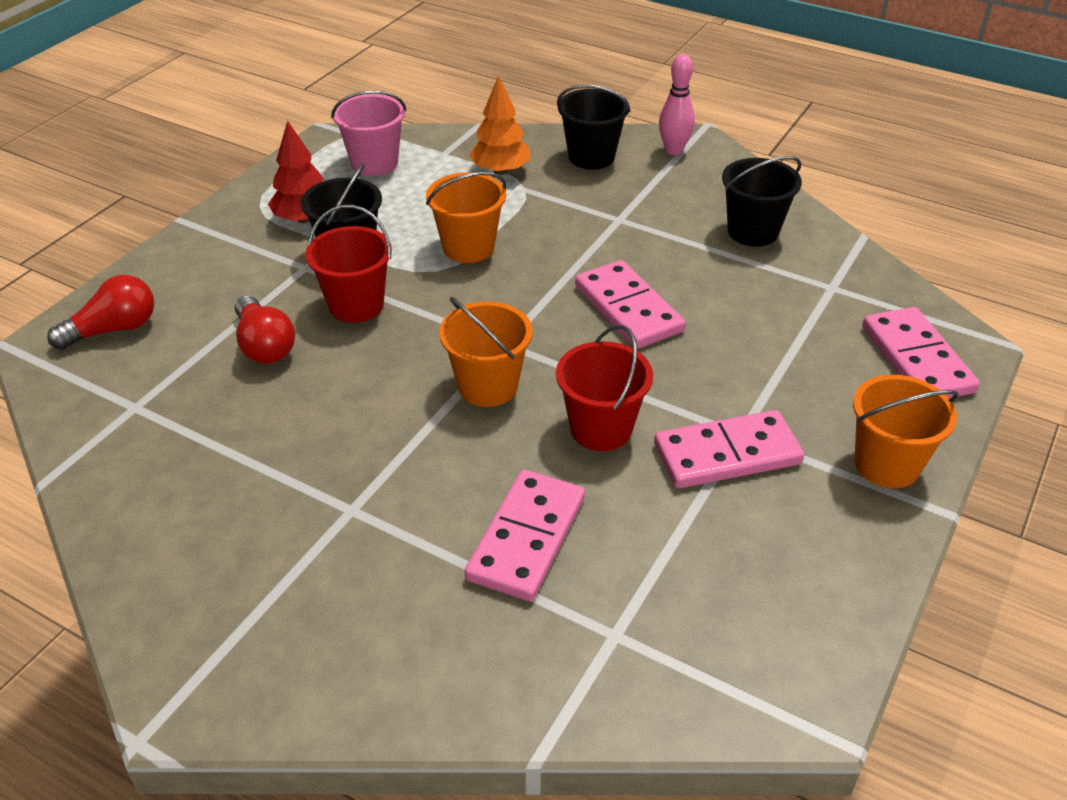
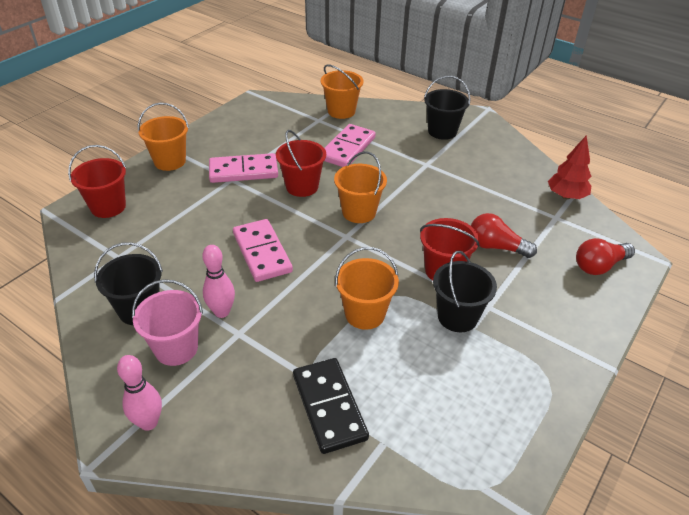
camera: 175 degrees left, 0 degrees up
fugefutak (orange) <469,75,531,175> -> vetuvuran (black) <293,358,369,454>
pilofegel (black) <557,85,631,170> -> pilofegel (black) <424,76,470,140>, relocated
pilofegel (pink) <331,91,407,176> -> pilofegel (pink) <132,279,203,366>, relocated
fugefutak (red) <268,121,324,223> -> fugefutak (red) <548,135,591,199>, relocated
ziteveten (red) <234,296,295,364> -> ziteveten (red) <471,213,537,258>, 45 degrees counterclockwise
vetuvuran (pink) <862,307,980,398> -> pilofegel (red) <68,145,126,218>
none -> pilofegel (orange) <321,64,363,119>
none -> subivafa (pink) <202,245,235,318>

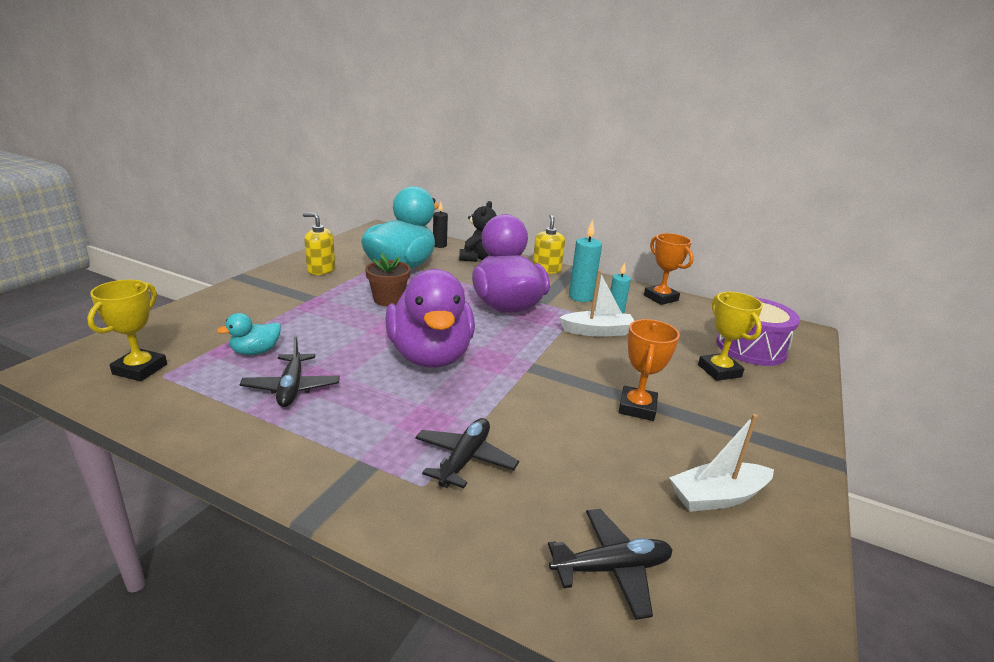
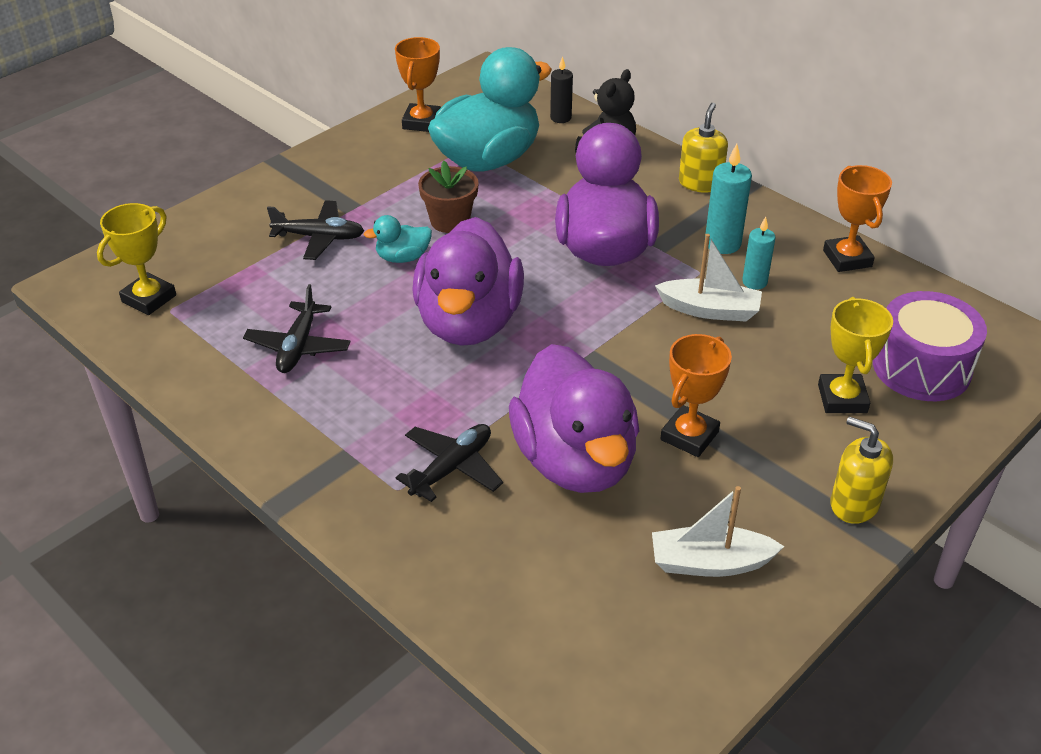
camera: 20 degrees right, 15 degrees up
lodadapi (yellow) <303,213,335,275> -> lodadapi (yellow) <830,417,893,524>, relocated
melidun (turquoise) <217,313,281,355> -> melidun (turquoise) <364,215,432,263>, relocated
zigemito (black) <548,509,673,620> -> zigemito (black) <267,200,364,260>, relocated
none -> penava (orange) <395,37,441,132>
none -> melidun (purple) <509,344,639,493>

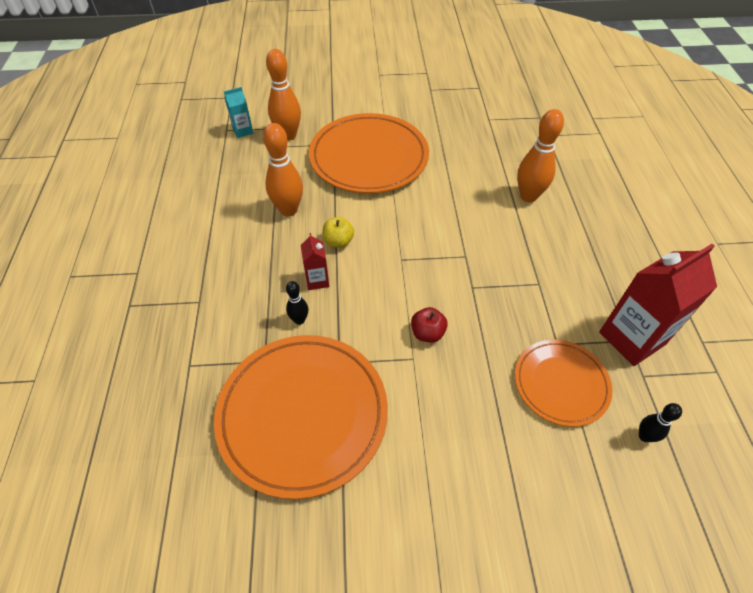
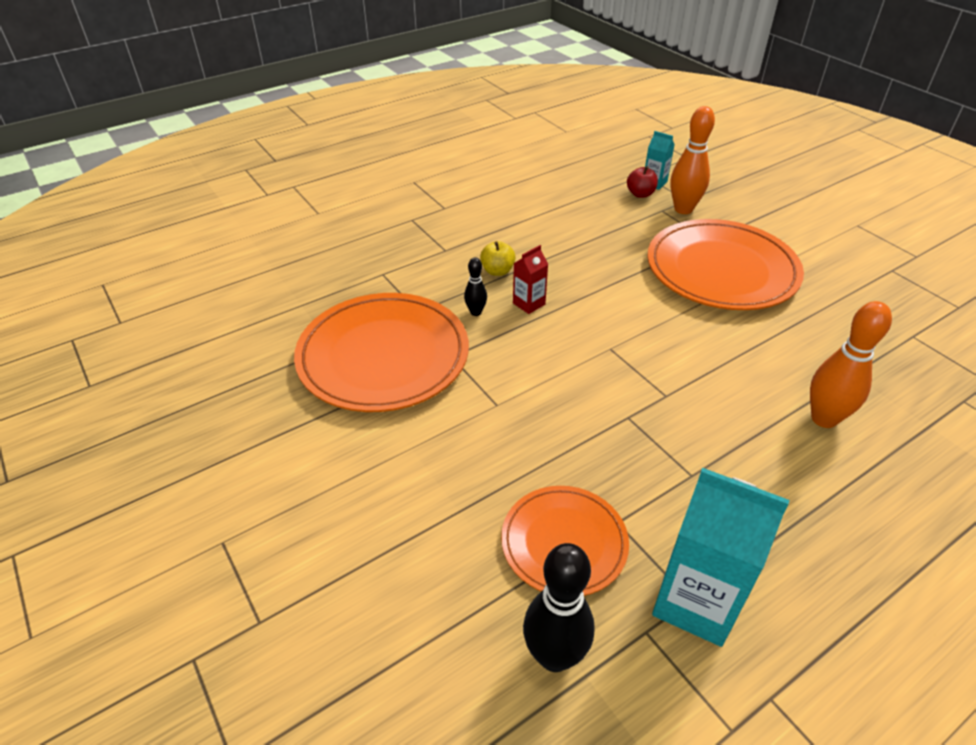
camera: 60 degrees right, 10 degrees down
subivafa (orange) <263,123,303,216> -> none
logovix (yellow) <323,217,354,248> -> logovix (yellow) <480,241,516,276>, relocated
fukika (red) <599,244,717,366> -> fukika (turquoise) <652,468,790,647>
logovix (red) <411,307,448,342> -> logovix (red) <627,166,658,198>, relocated
subivafa (black) <639,403,682,442> -> subivafa (black) <523,543,595,672>, x1.91

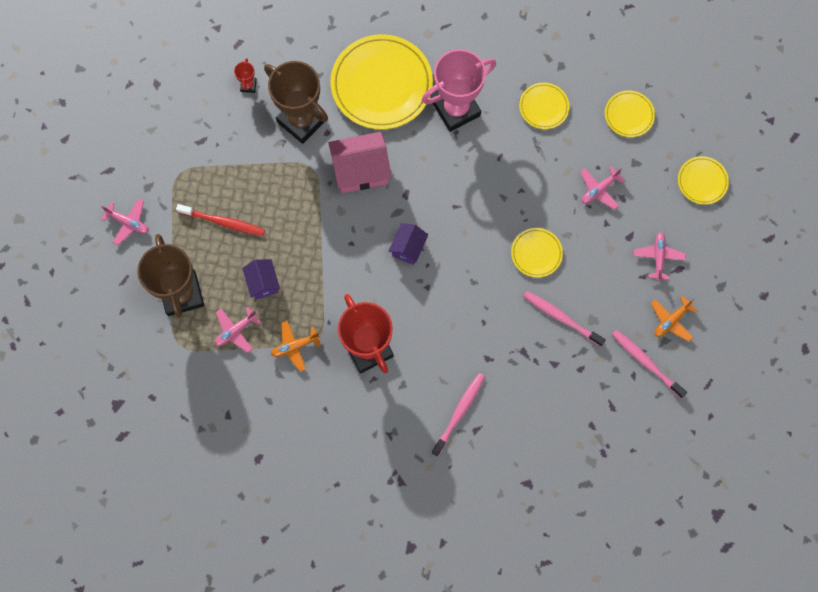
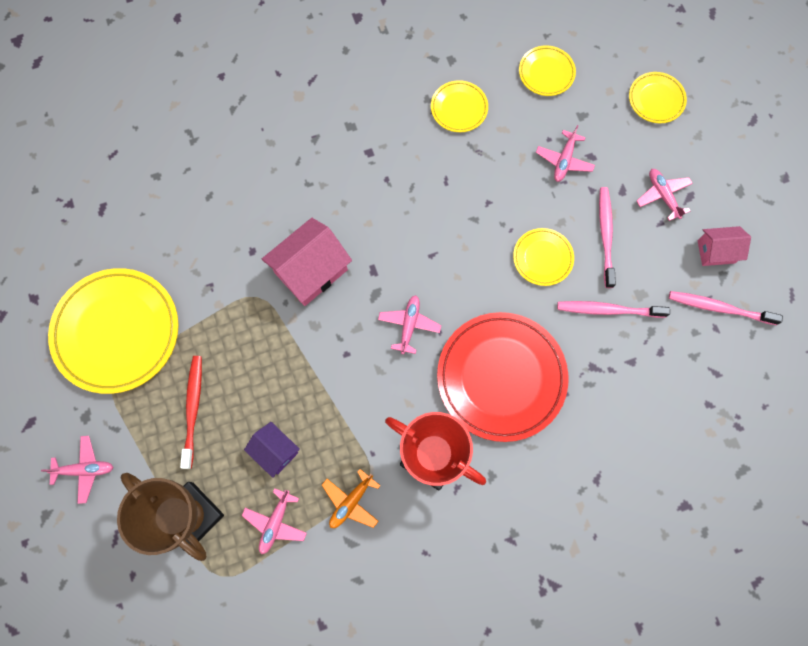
camera: 30 degrees left, 0 degrees up
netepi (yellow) <330,34,433,130> -> netepi (yellow) <48,268,179,394>, relocated
penava (pink) <422,49,496,132> -> none
penava (red) <234,58,257,93> -> none
penava (brown) <264,61,328,144> -> none
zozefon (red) <176,204,265,236> -> zozefon (red) <180,356,202,469>, 75 degrees counterclockwise
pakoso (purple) <388,223,428,265> -> zigemito (pink) <378,295,441,354>
zigemito (orange) <651,296,698,342> -> pakoso (pink) <697,226,751,266>
zozefon (pink) <432,373,485,456> -> zozefon (pink) <599,187,616,288>, relocated
none -> netepi (red) <437,312,569,442>

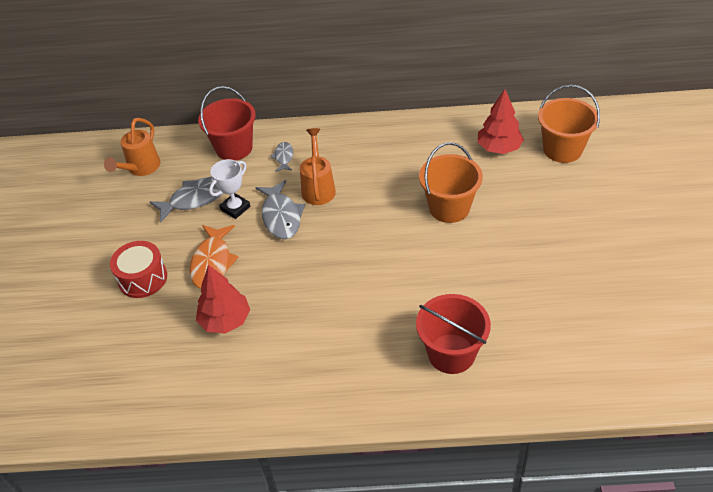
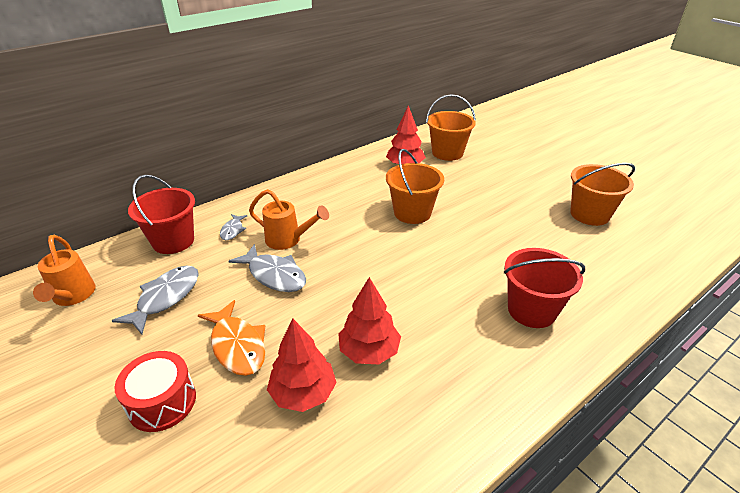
camera: 40 degrees left, 10 degrees down
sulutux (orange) <300,128,336,205> -> sulutux (orange) <249,189,329,250>, 150 degrees clockwise
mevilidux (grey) <270,142,293,172> -> mevilidux (grey) <220,214,248,240>, 135 degrees counterclockwise
penava (white) <209,159,250,219> -> none
none -> pilofegel (orange) <570,163,635,226>
none -> fugefutak (red) <338,277,401,364>

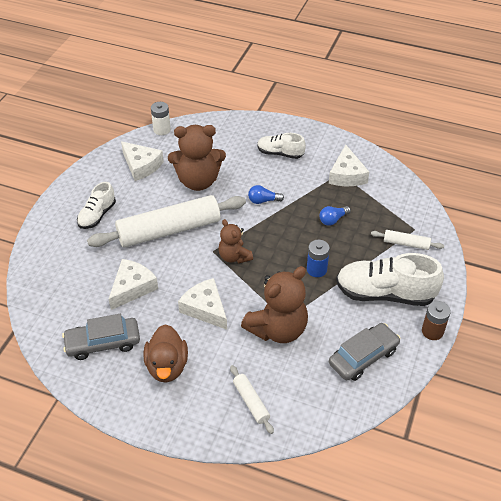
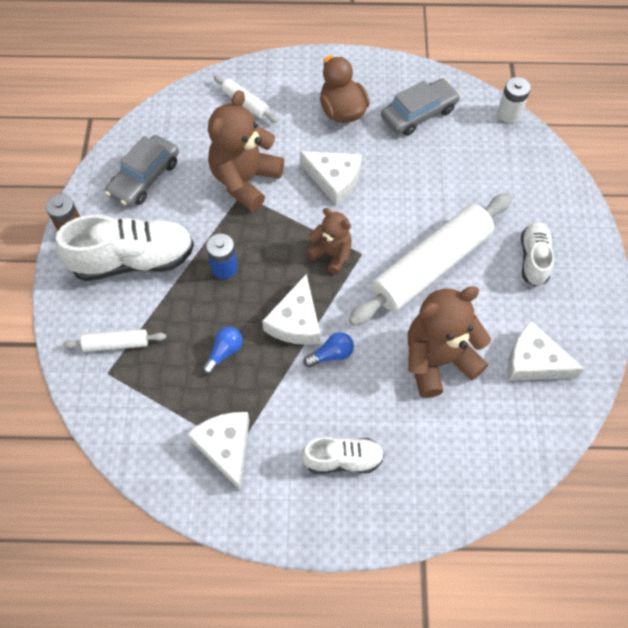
camera: 160 degrees right, 15 degrees up
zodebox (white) <151,102,171,135> -> zodebox (white) <497,77,531,123>, relocated
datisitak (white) <109,259,158,310> -> datisitak (white) <262,274,320,345>, relocated

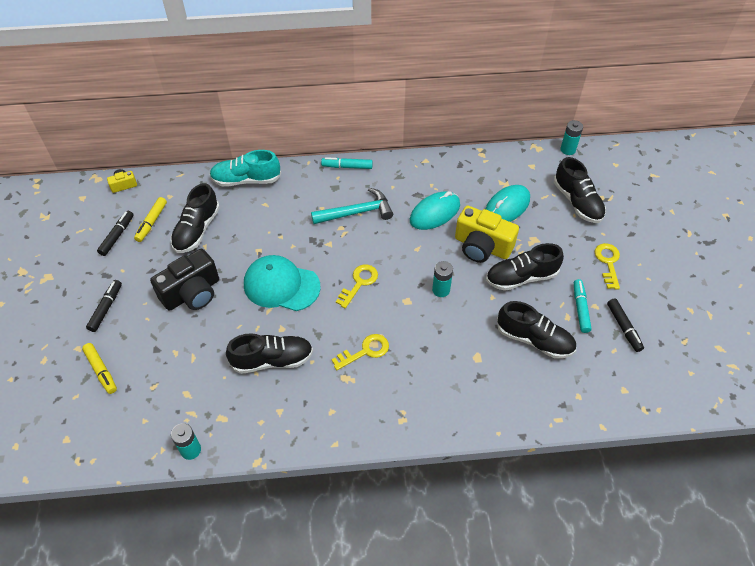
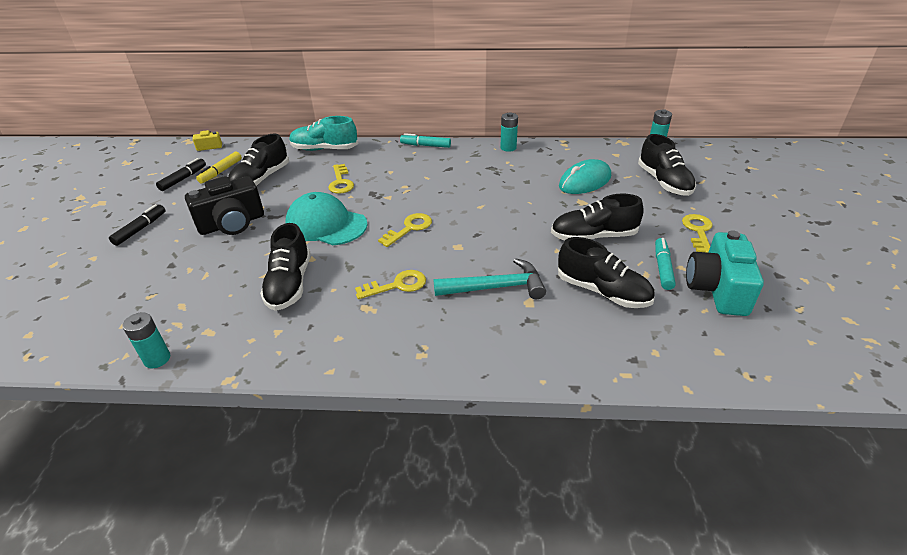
camera: 10 degrees right, 15 degrees down
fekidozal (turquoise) <311,188,393,224> -> fekidozal (turquoise) <434,258,546,299>, relocated
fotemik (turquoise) <410,191,460,230> -> none
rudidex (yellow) <455,206,519,263> -> none
zodebox (turquoise) <432,261,453,297> -> zodebox (turquoise) <500,112,518,152>, relocated
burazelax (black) <607,298,644,352> -> rudidex (turquoise) <686,230,764,316>
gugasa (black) <226,333,313,374> -> gugasa (black) <260,223,311,311>, 90 degrees clockwise
burazelax (yellow) <82,343,117,394> -> none
none -> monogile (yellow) <328,164,354,194>

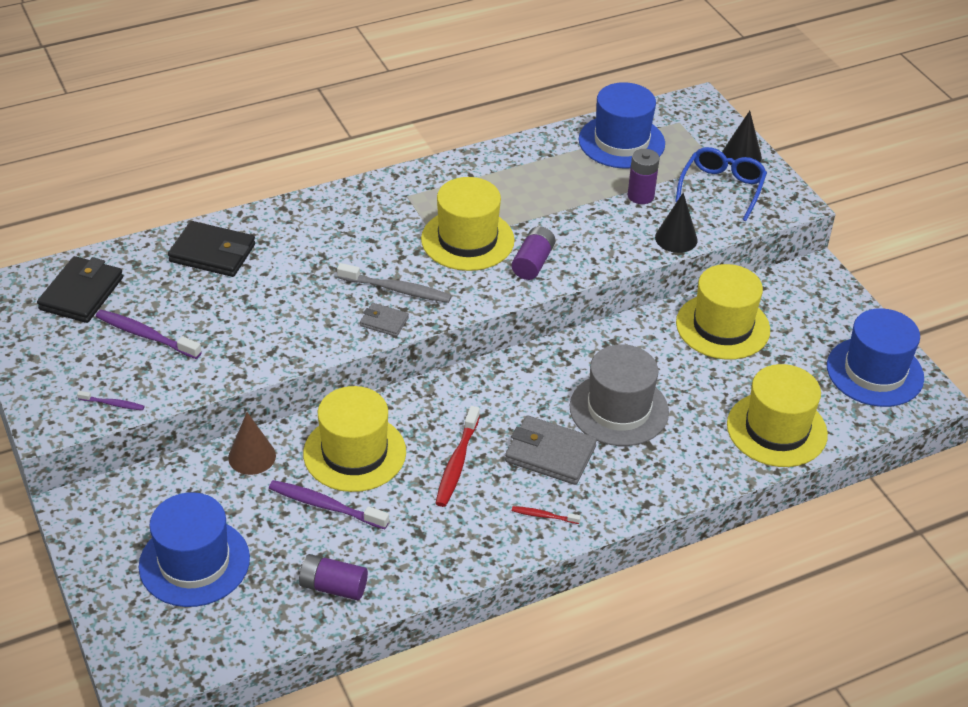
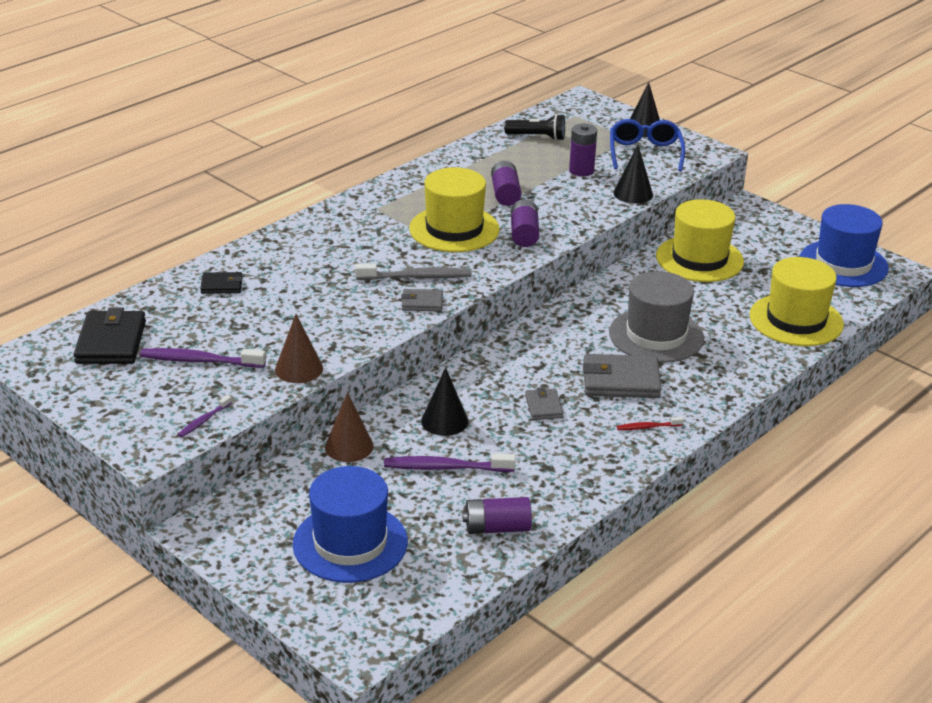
camera: 20 degrees left, 10 degrees down
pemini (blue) <579,82,665,169> -> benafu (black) <504,114,565,141>
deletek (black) <168,221,255,277> -> deletek (black) <200,272,243,294>, x0.55
pemini (yellow) <303,386,406,492> -> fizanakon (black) <421,368,468,436>
zozefon (purple) <77,391,145,410> -> zozefon (purple) <178,395,232,437>, 135 degrees clockwise
zozefon (red) <436,406,480,507> -> deletek (grey) <525,387,564,420>
none -> zodebox (purple) <491,161,521,206>
none -> fizanakon (brown) <275,314,323,383>

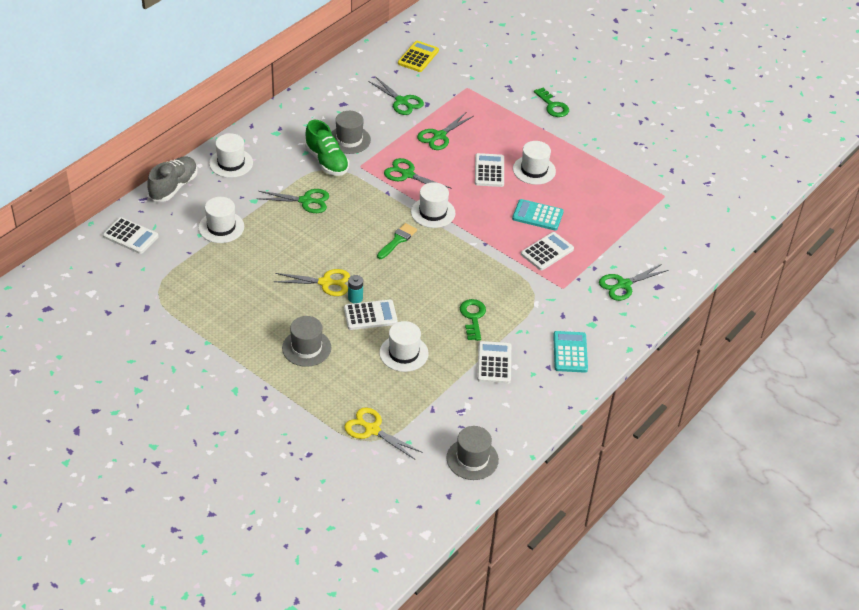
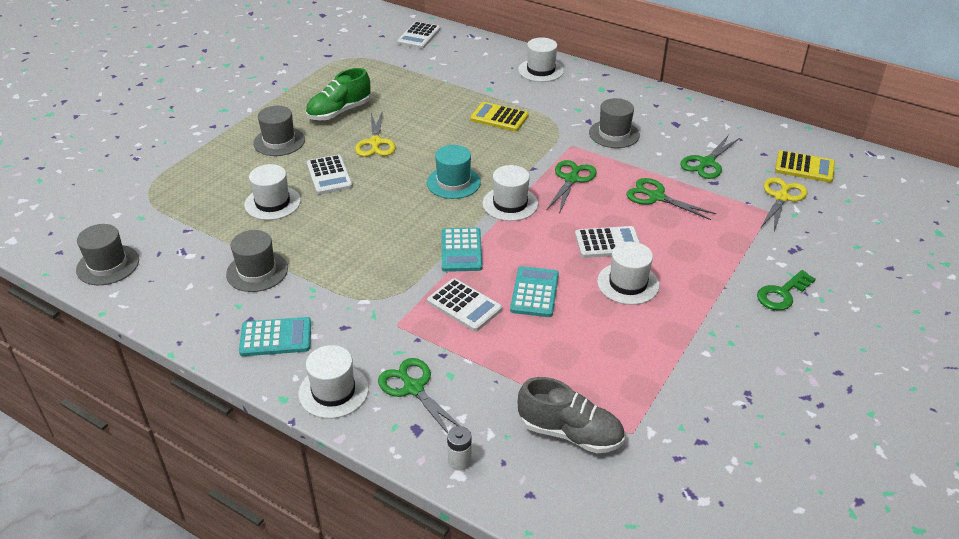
camera: 85 degrees right, 5 degrees down
gugasa (green) <305,120,349,176> -> gugasa (green) <305,68,370,120>, relocated
gugasa (grey) <147,156,198,202> -> gugasa (grey) <517,377,625,453>, relocated
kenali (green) <257,189,329,213> -> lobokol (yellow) <470,102,529,132>
pemini (white) <198,197,244,243> -> pemini (white) <298,345,369,419>, relocated
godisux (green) <377,223,417,259> -> pemini (turquoise) <427,145,481,199>
zodebox (turquoise) <348,275,363,303> -> none
monogile (green) <460,299,486,341> -> none
lobokol (white) <477,341,511,384> -> pemini (grey) <226,230,288,292>
kenali (yellow) <344,407,421,459> -> kenali (yellow) <761,177,808,231>, relocated
none -> lobokol (turquoise) <441,228,483,272>
none -> zodebox (white) <447,426,472,471>

